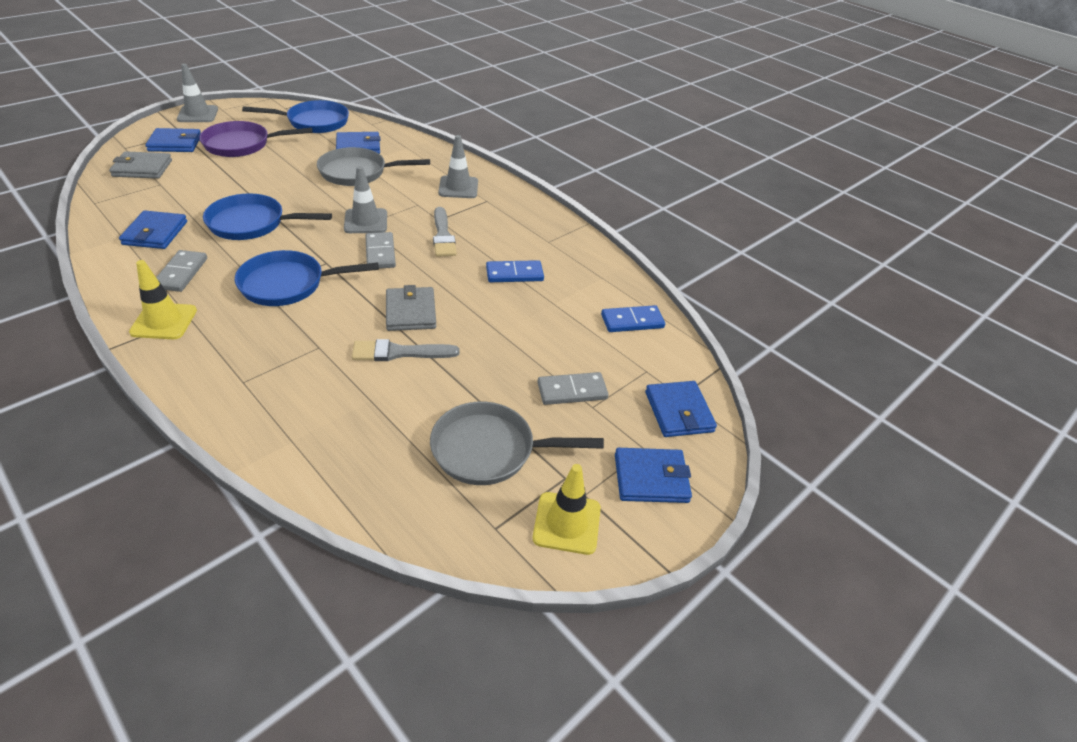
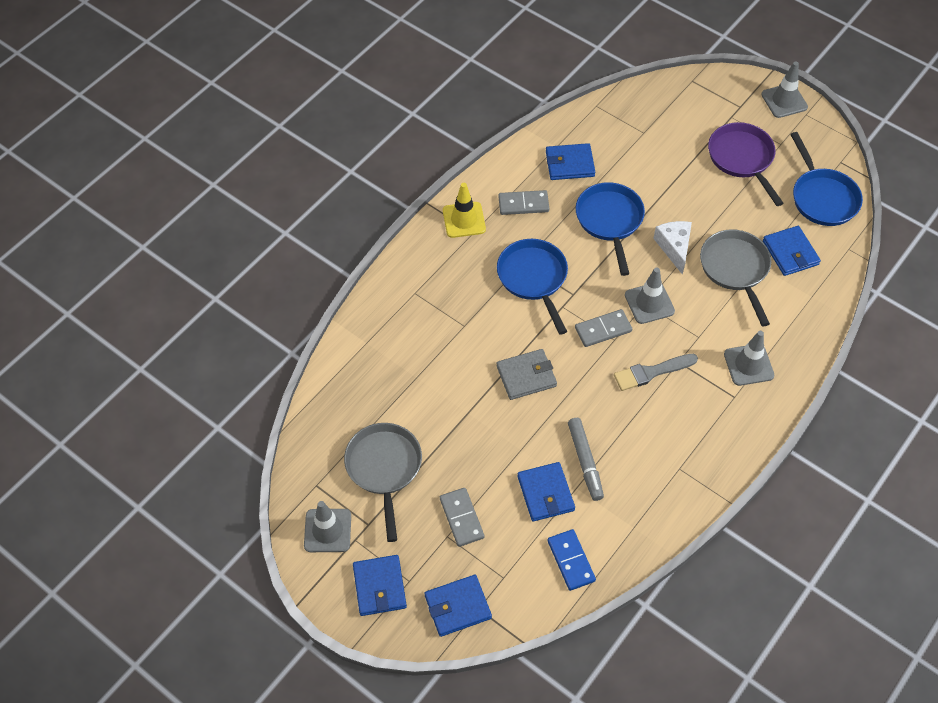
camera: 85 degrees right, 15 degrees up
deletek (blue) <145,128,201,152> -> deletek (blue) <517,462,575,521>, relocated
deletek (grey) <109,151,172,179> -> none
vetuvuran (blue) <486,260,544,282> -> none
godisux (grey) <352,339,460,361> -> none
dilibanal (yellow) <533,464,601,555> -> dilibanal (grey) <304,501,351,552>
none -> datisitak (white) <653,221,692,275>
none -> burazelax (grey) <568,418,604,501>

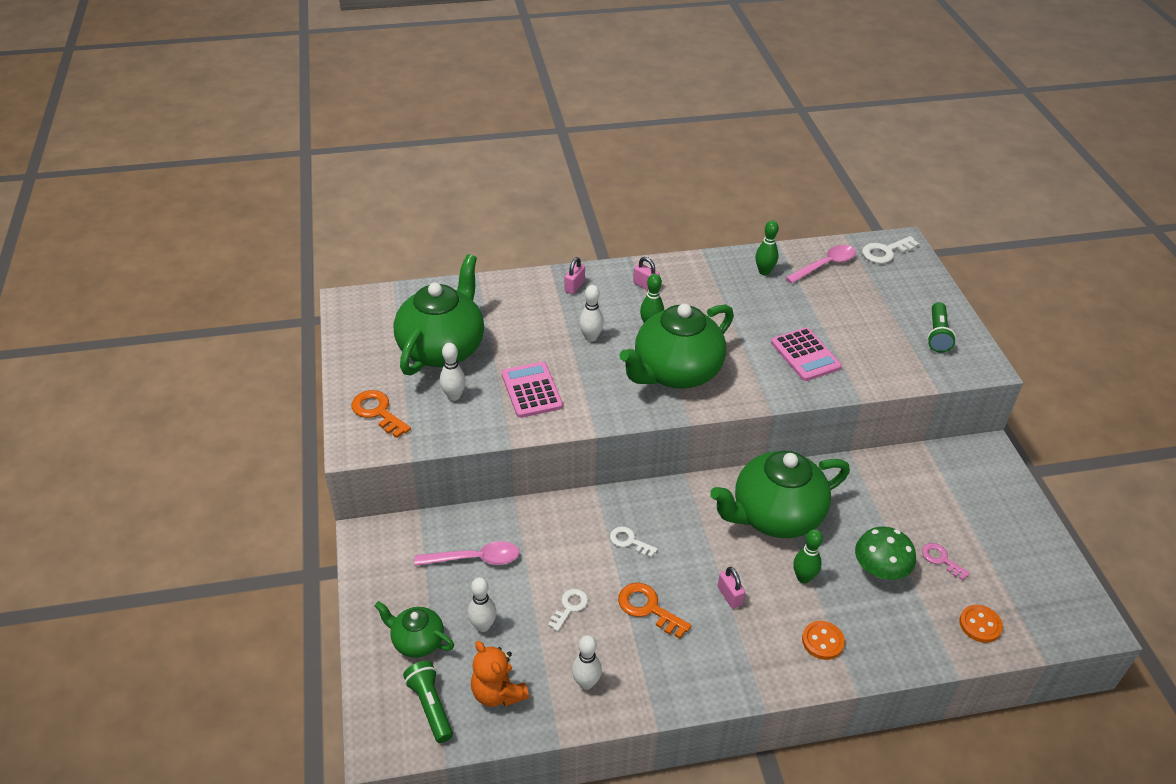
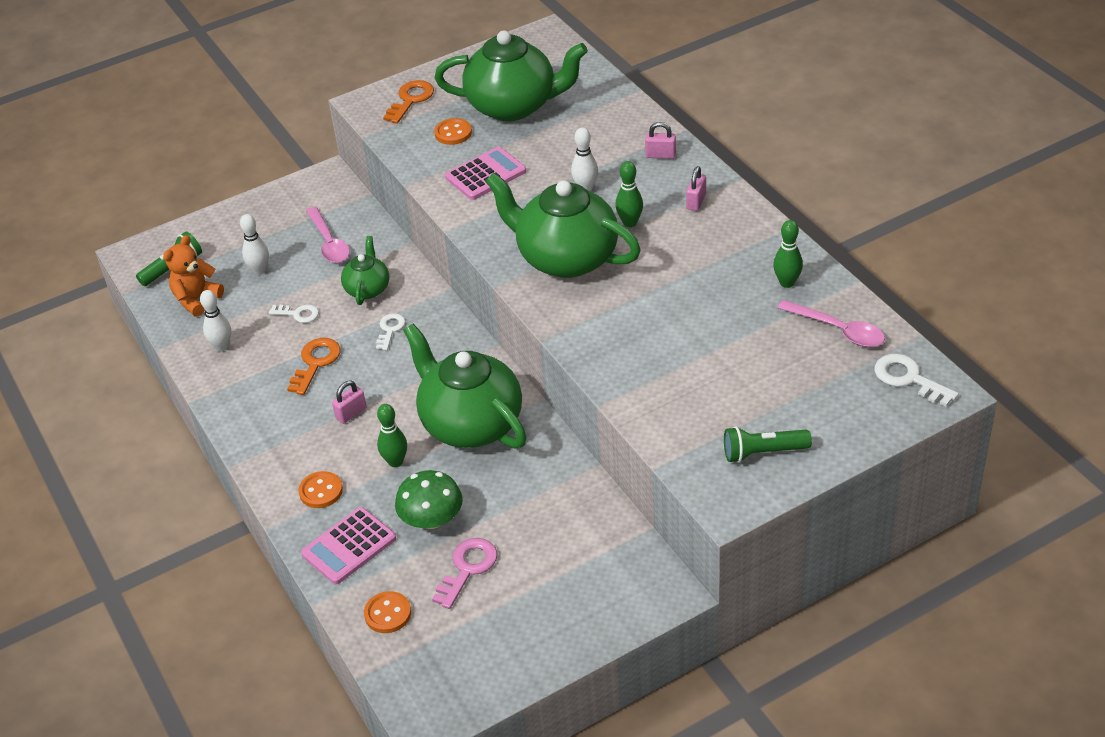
camera: 75 degrees right, 0 degrees up
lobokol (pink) <771,327,842,381> -> lobokol (pink) <301,507,396,584>, relocated
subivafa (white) <440,343,466,401> -> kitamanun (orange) <434,118,472,145>
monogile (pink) <922,543,970,580> -> monogile (pink) <432,538,497,609>, x1.50
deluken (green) <375,601,454,658> -> deluken (green) <341,236,389,305>, relocated

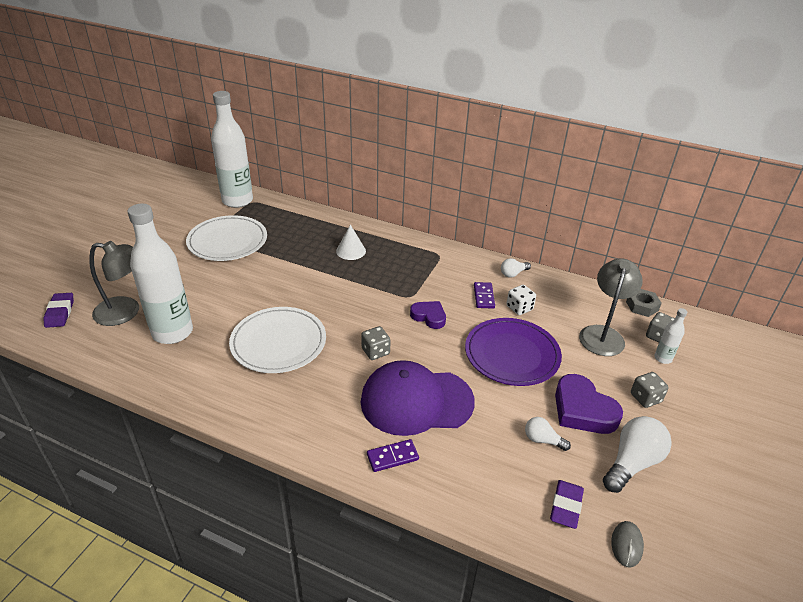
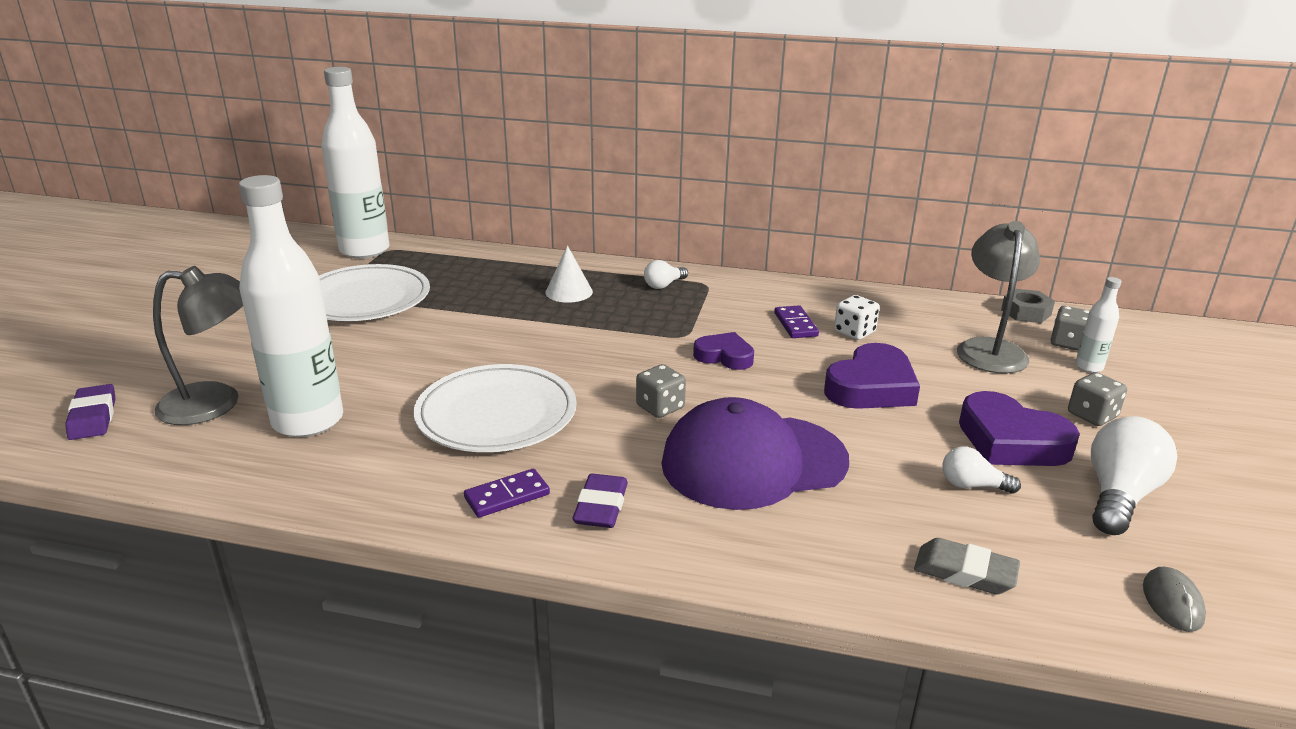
camera: 10 degrees left, 10 degrees down
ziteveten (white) <501,258,531,278> -> ziteveten (white) <644,260,688,289>, relocated
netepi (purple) <465,318,562,386> -> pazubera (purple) <824,343,920,409>
vetuvuran (purple) <367,439,419,472> -> vetuvuran (purple) <464,469,550,518>, relocated
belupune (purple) <550,480,584,529> -> belupune (purple) <573,473,628,528>, relocated
none -> belupune (grey) <914,538,1020,595>

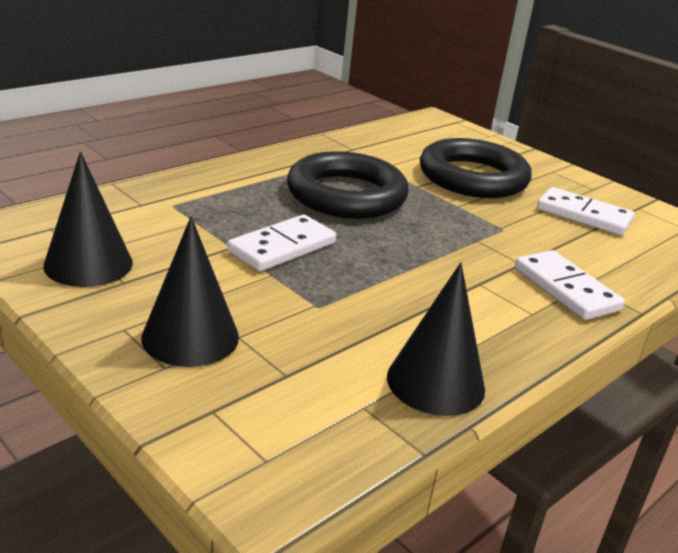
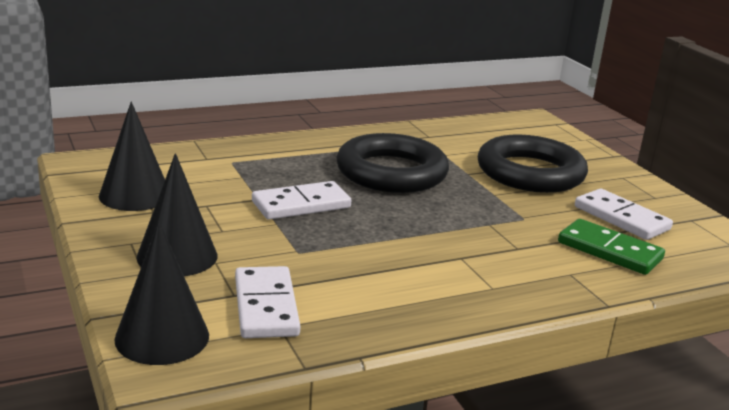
camera: 20 degrees right, 5 degrees down
vetuvuran (white) <515,250,625,320> -> vetuvuran (white) <235,266,300,338>, relocated
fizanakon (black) <387,262,485,416> -> fizanakon (black) <114,221,209,365>, relocated
none -> vetuvuran (green) <558,219,665,275>

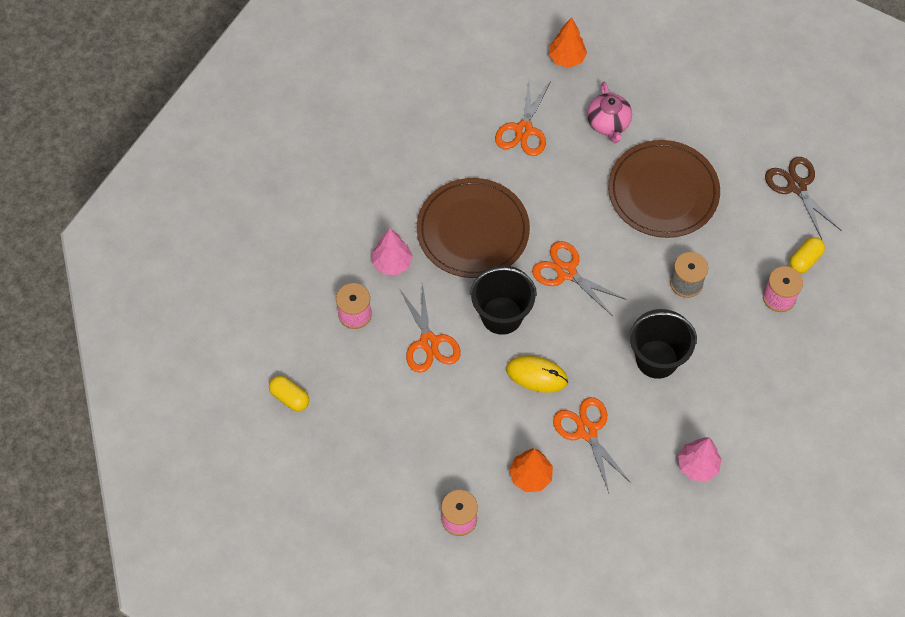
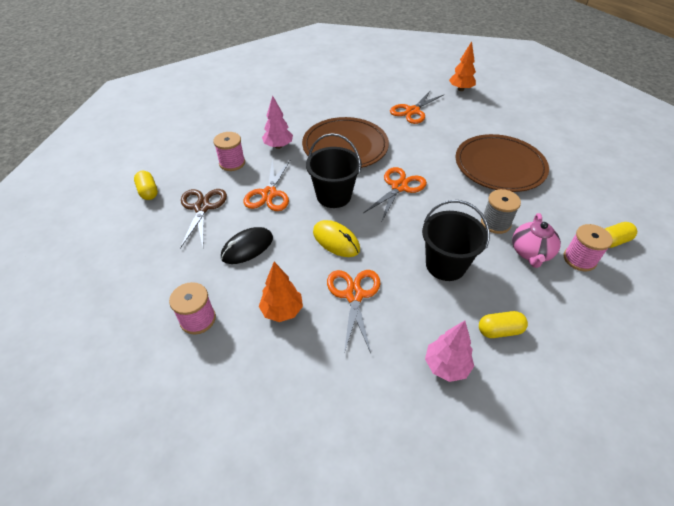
camera: 25 degrees right, 15 degrees down
deluken (pink) <587,82,632,143> -> deluken (pink) <512,213,561,268>, relocated
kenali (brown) <765,157,842,239> -> kenali (brown) <180,189,227,248>, relocated
kenali (orange) <532,241,627,315> -> kenali (orange) <363,167,427,221>, 60 degrees clockwise
none -> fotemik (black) <221,227,273,264>
none -> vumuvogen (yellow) <479,311,528,338>

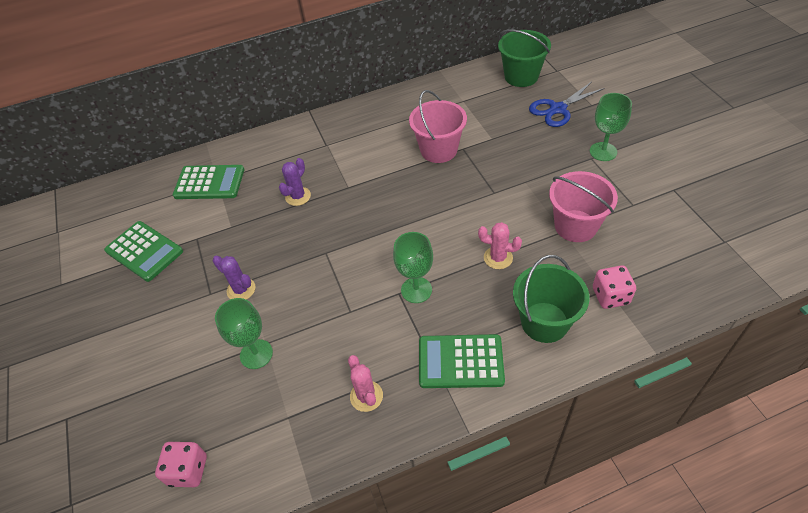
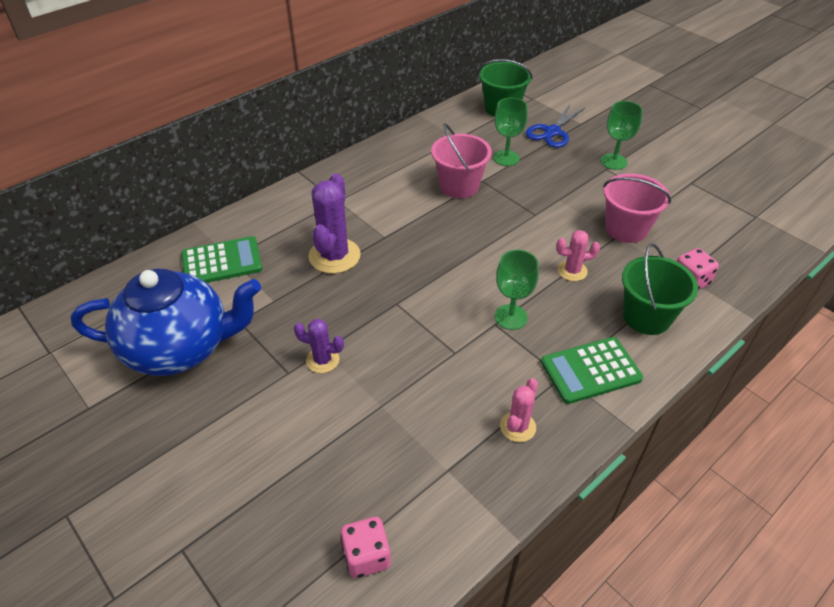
camera: 25 degrees left, 5 degrees down
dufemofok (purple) <279,158,311,206> -> dufemofok (purple) <308,173,361,274>, x1.79
lobokol (green) <104,221,183,282> -> deluken (blue) <70,269,261,376>
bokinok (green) <215,298,273,369> -> bokinok (green) <493,98,528,166>, relocated
dufemofok (pink) <348,355,383,412> -> dufemofok (pink) <500,378,538,442>, 75 degrees clockwise

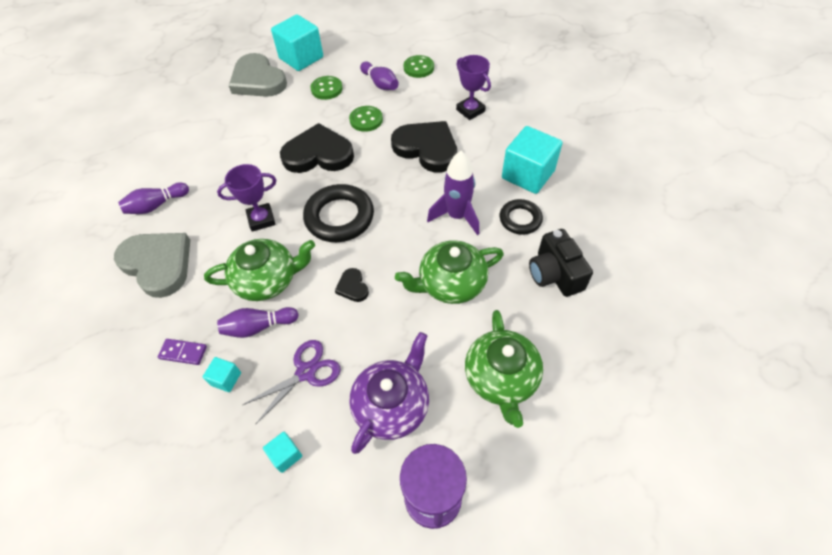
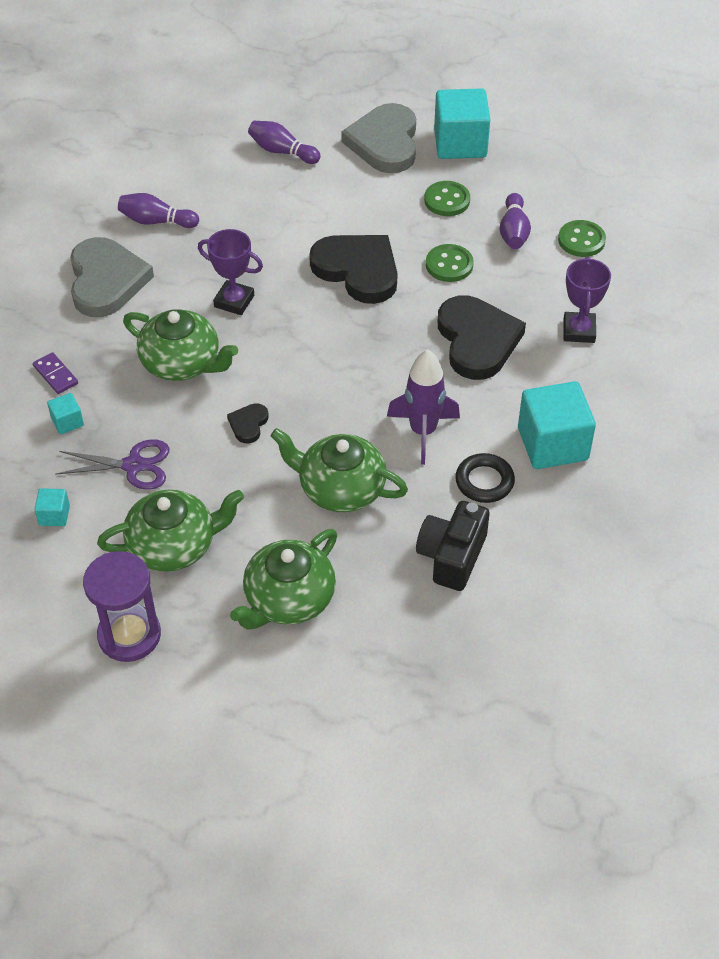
camera: 40 degrees right, 5 degrees down
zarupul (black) <303,184,374,242> -> none
subivafa (purple) <217,307,299,338> -> subivafa (purple) <248,121,321,164>, relocated
deluken (purple) <349,332,429,454> -> deluken (green) <97,490,244,571>

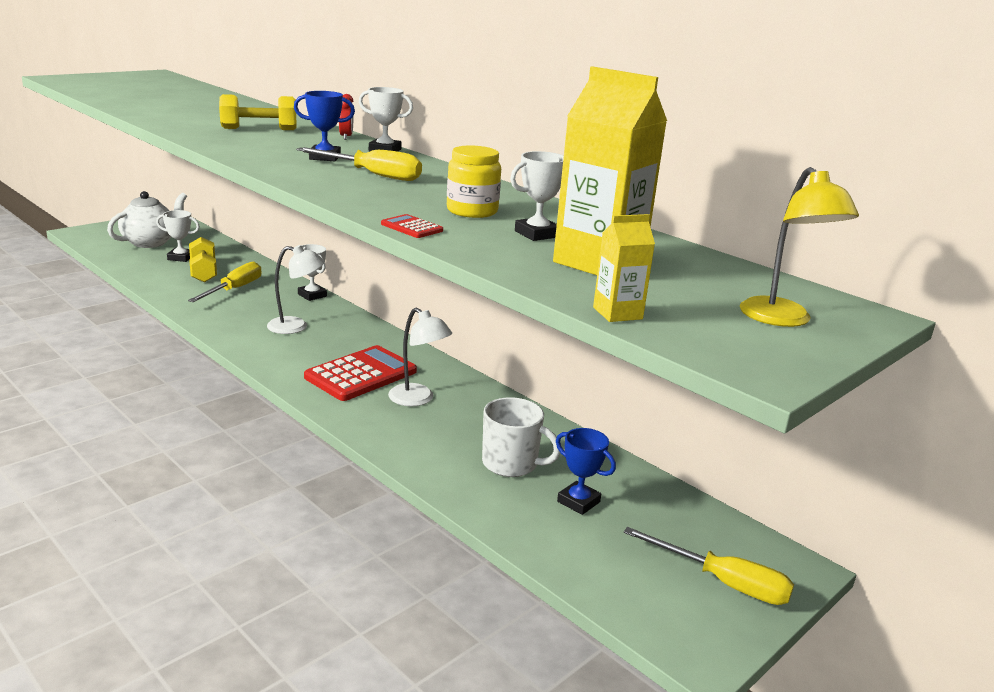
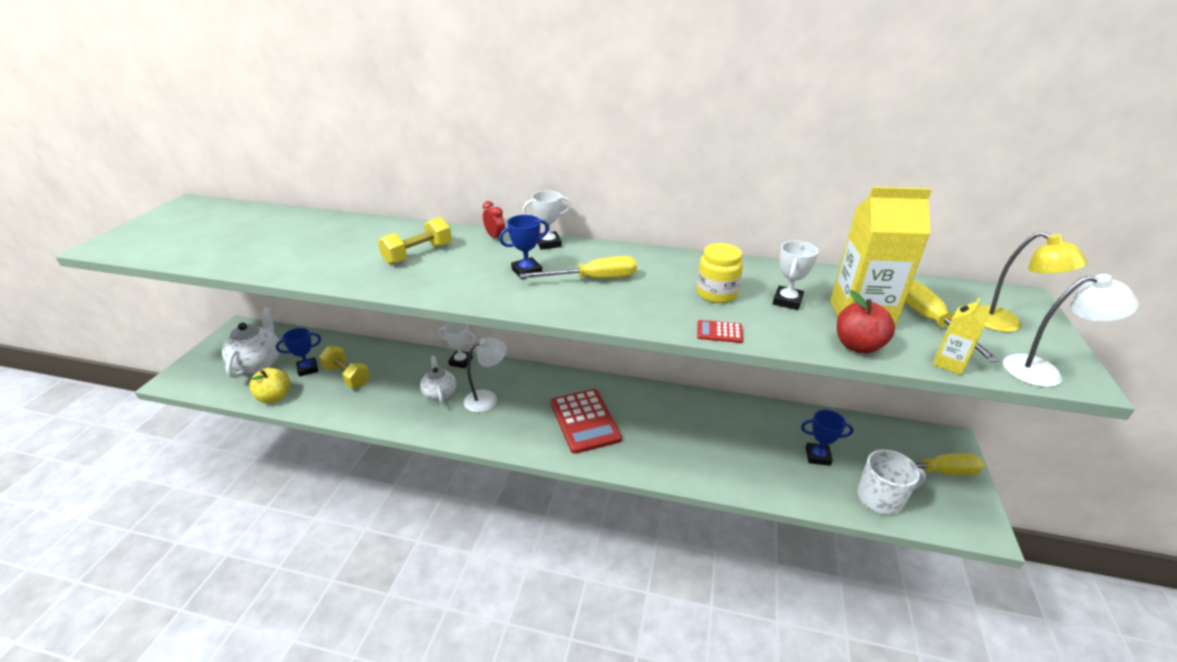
camera: 30 degrees left, 10 degrees up
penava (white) <156,210,200,262> -> penava (blue) <276,328,321,377>
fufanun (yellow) <188,261,261,302> -> fufanun (yellow) <905,280,999,362>, relocated
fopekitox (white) <388,307,452,406> -> fopekitox (white) <1003,274,1139,387>, relocated
lobokol (red) <304,345,417,401> -> lobokol (red) <551,389,622,454>, 150 degrees clockwise
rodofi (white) <482,397,560,477> -> rodofi (white) <858,449,926,515>, relocated
none -> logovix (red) <837,290,895,354>
none -> deluken (white) <420,356,456,404>
none -> logovix (yellow) <249,368,290,403>

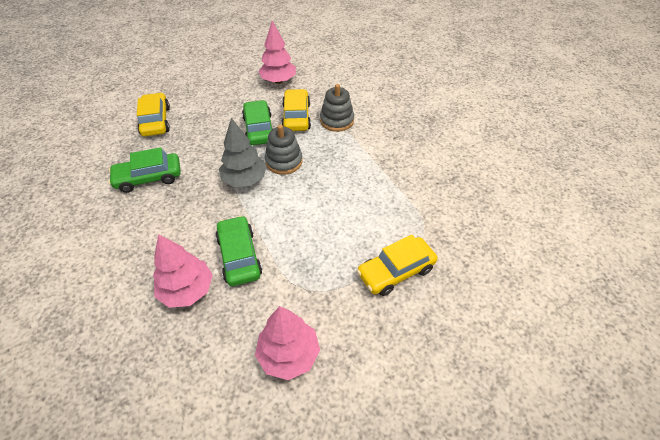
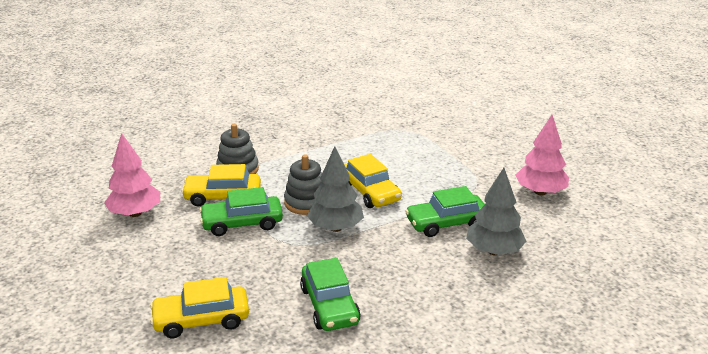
camera: 90 degrees left, 20 degrees down
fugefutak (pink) <153,234,213,308> -> fugefutak (grey) <466,168,526,255>
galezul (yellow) <357,235,438,296> -> galezul (yellow) <344,154,402,208>, relocated

